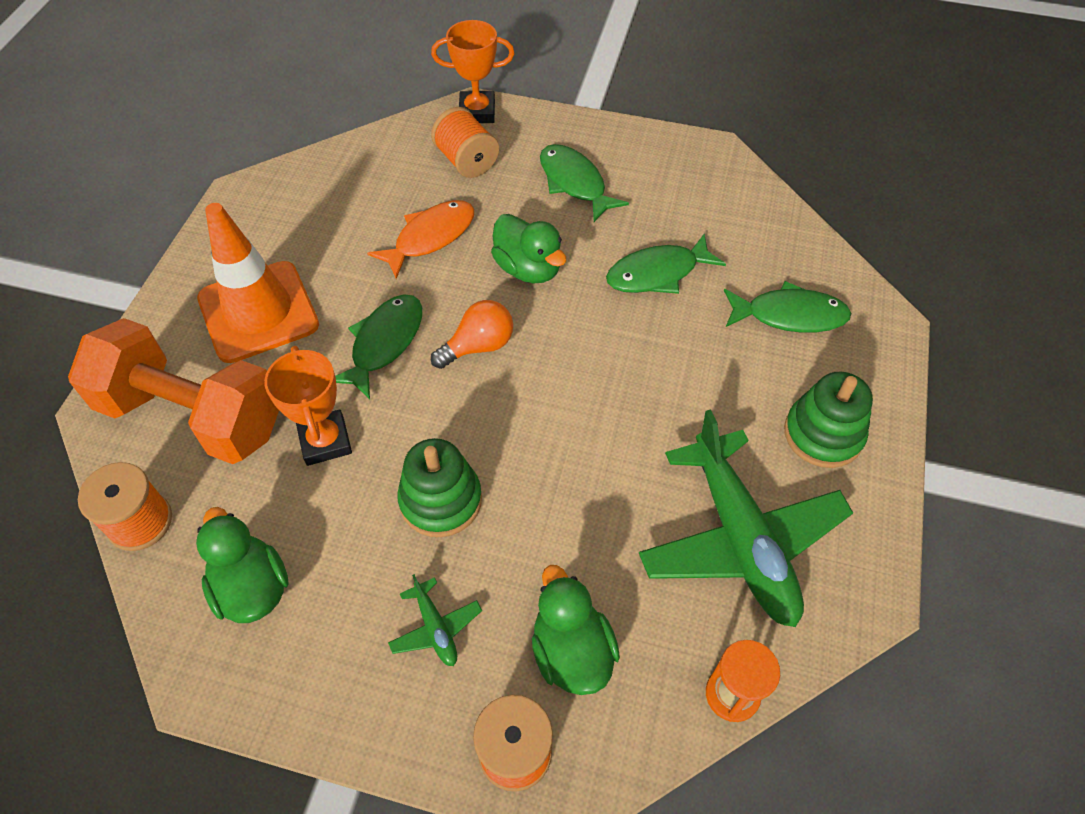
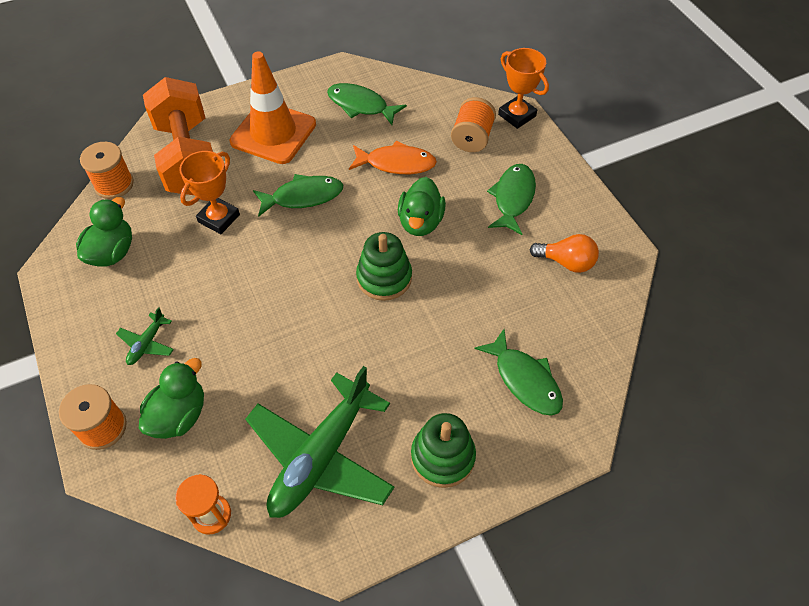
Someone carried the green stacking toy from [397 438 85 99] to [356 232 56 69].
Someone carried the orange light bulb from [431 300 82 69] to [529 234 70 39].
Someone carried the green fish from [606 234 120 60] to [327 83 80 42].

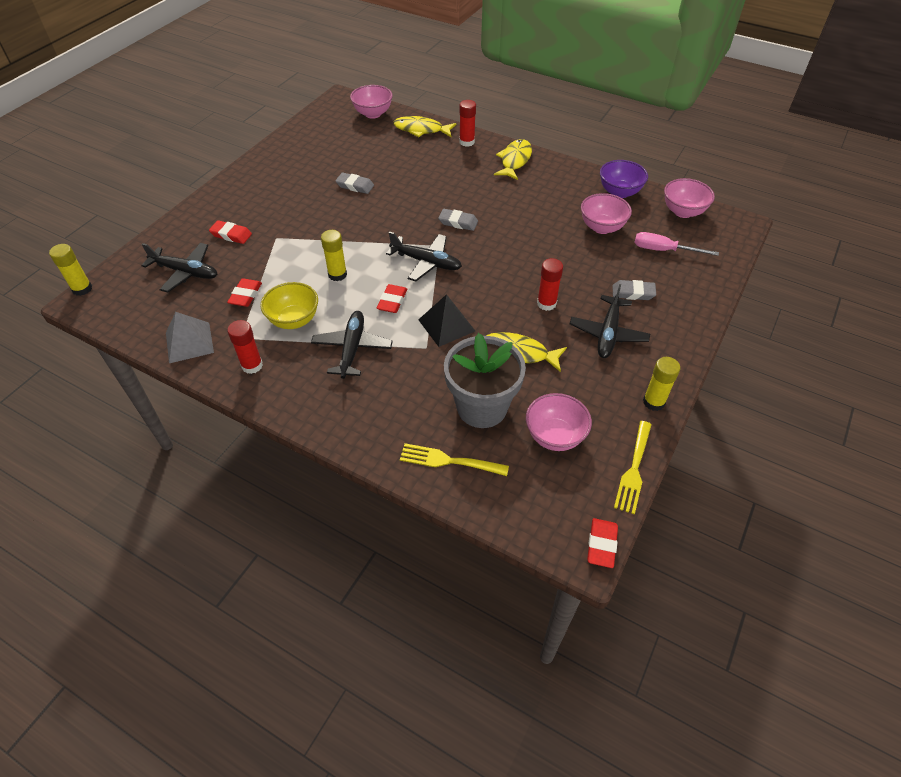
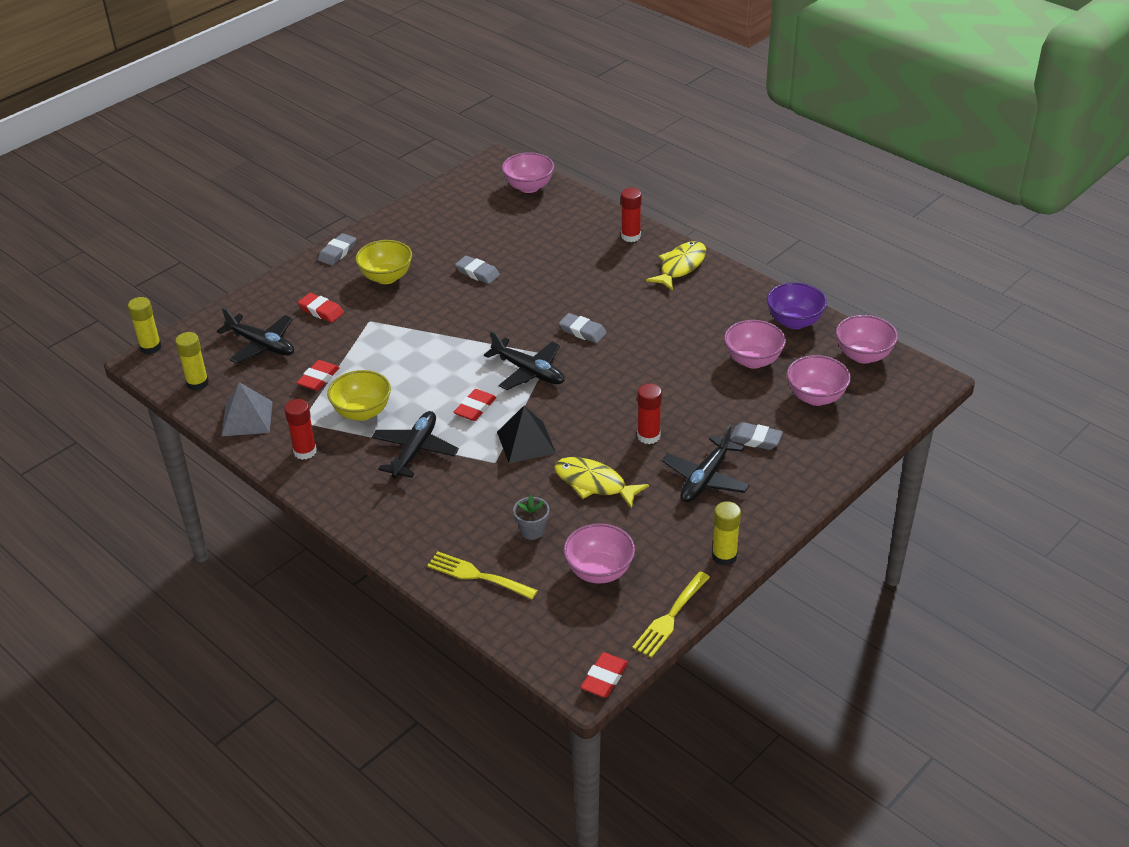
Someone carried the yellow glue stick from [321 230 26 51] to [175 332 34 58].
Someone took away the yellow fish at [393 116 63 21].
Someone scaled the grey flower pot at [444 333 82 95] by 0.43.
Someone swapped the pink screwdriver at [634 232 85 24] for the pink bowl at [787 355 64 51].
Someone put down the grey eraser at [318 233 38 32].
Someone put down the yellow bowl at [355 240 57 44].

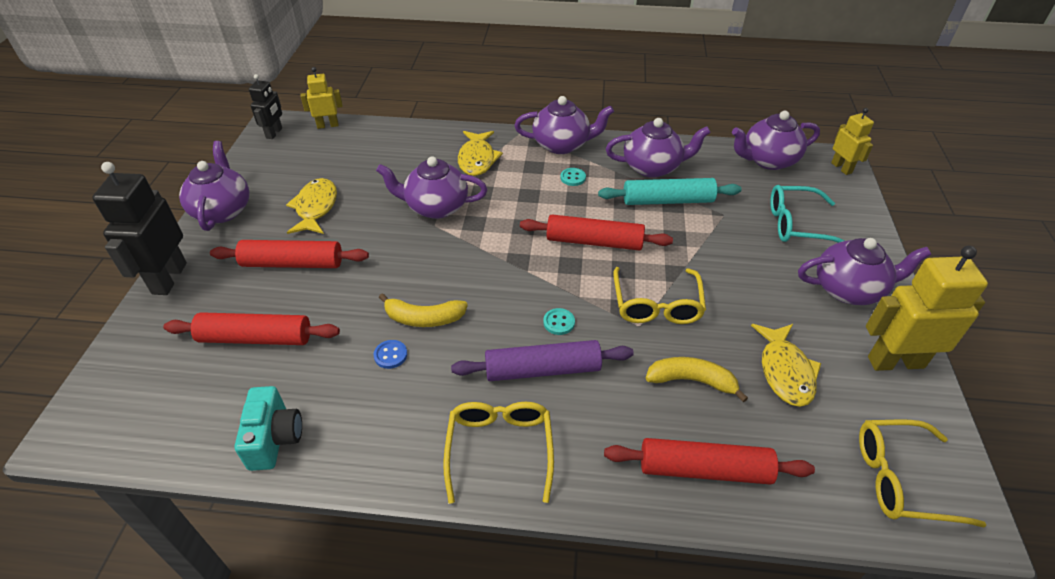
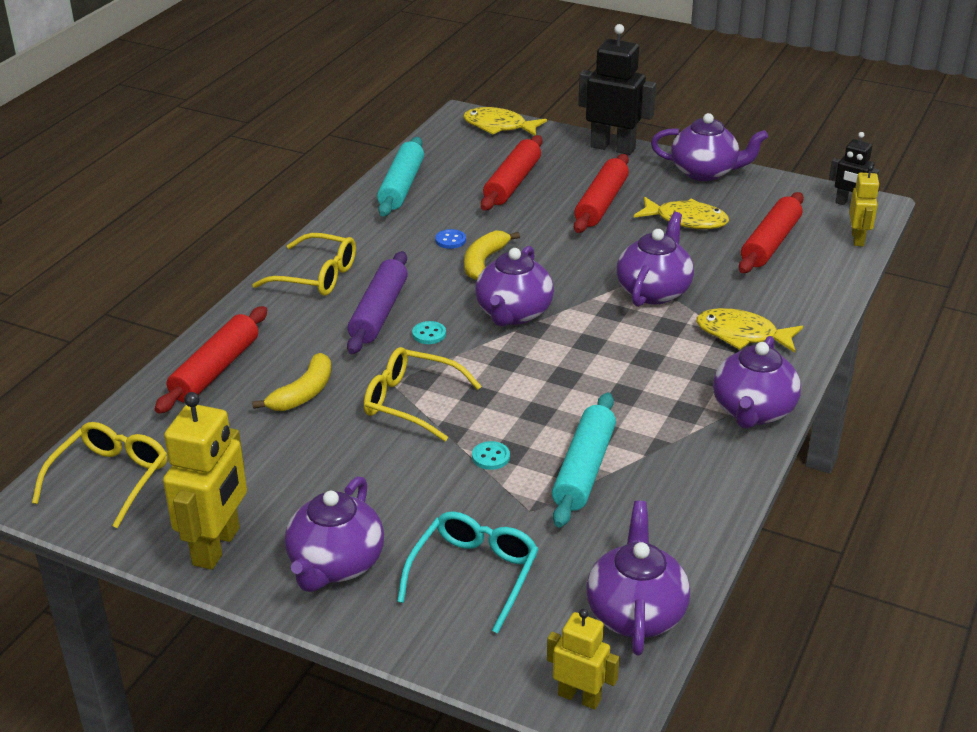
Someone swapped the turquoise camera at [234 386 68 85] for the turquoise rolling pin at [377 137 47 79].
Someone carried the red rolling pin from [520 215 153 36] to [739 192 65 81].
Someone carried the turquoise button from [560 168 26 18] to [472 441 38 29].
Someone carried the purple teapot from [606 118 105 60] to [475 246 79 80].
Someone carried the yellow fish from [751 324 70 83] to [463 107 84 29].
Someone rotated the yellow robot at [831 108 43 67] by 150 degrees counterclockwise.

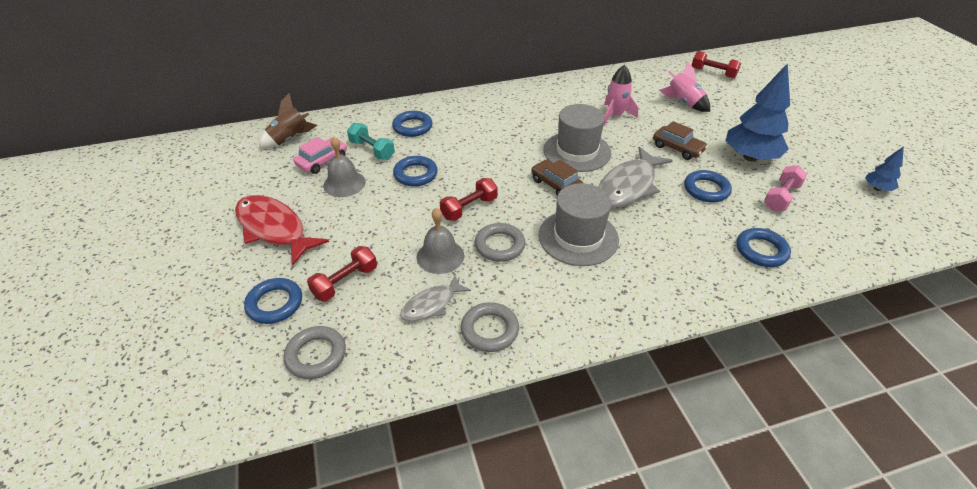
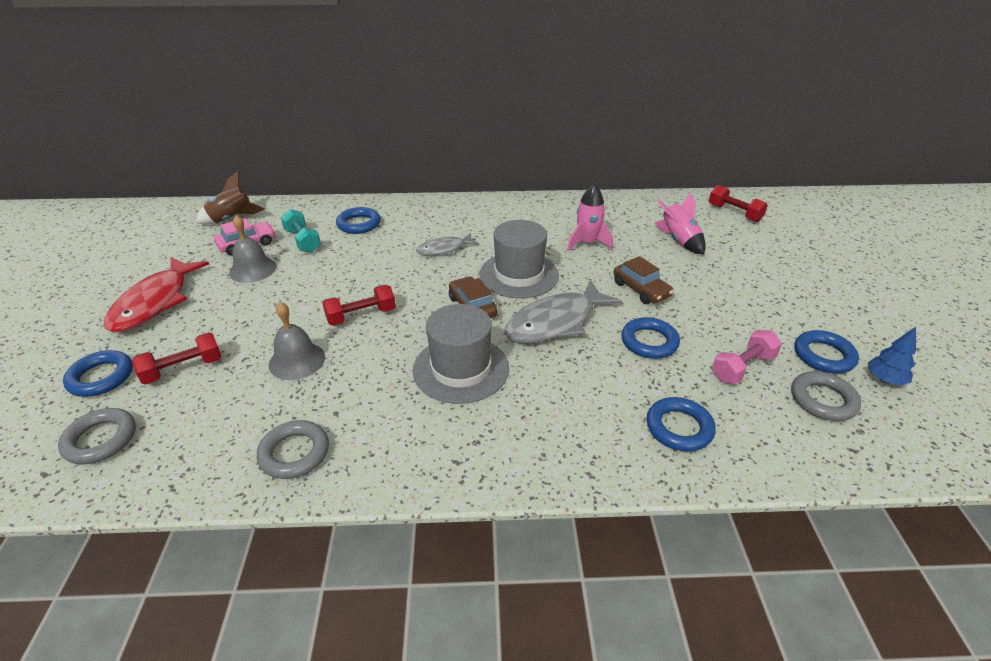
Someone rotated the red fish at [235 195 94 70] by 135 degrees counterclockwise.
Someone carried the blue ring from [393 156 45 31] to [795 330 64 43].
Someone carried the grey fish from [400 275 71 47] to [416 233 63 22].
Someone carried the grey ring from [475 223 50 39] to [791 371 70 50].
Someone took away the blue tree at [726 63 64 99].

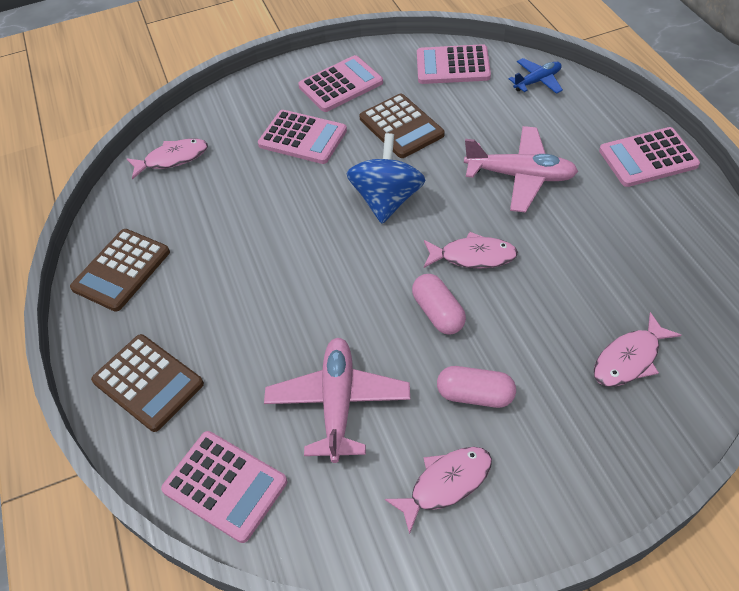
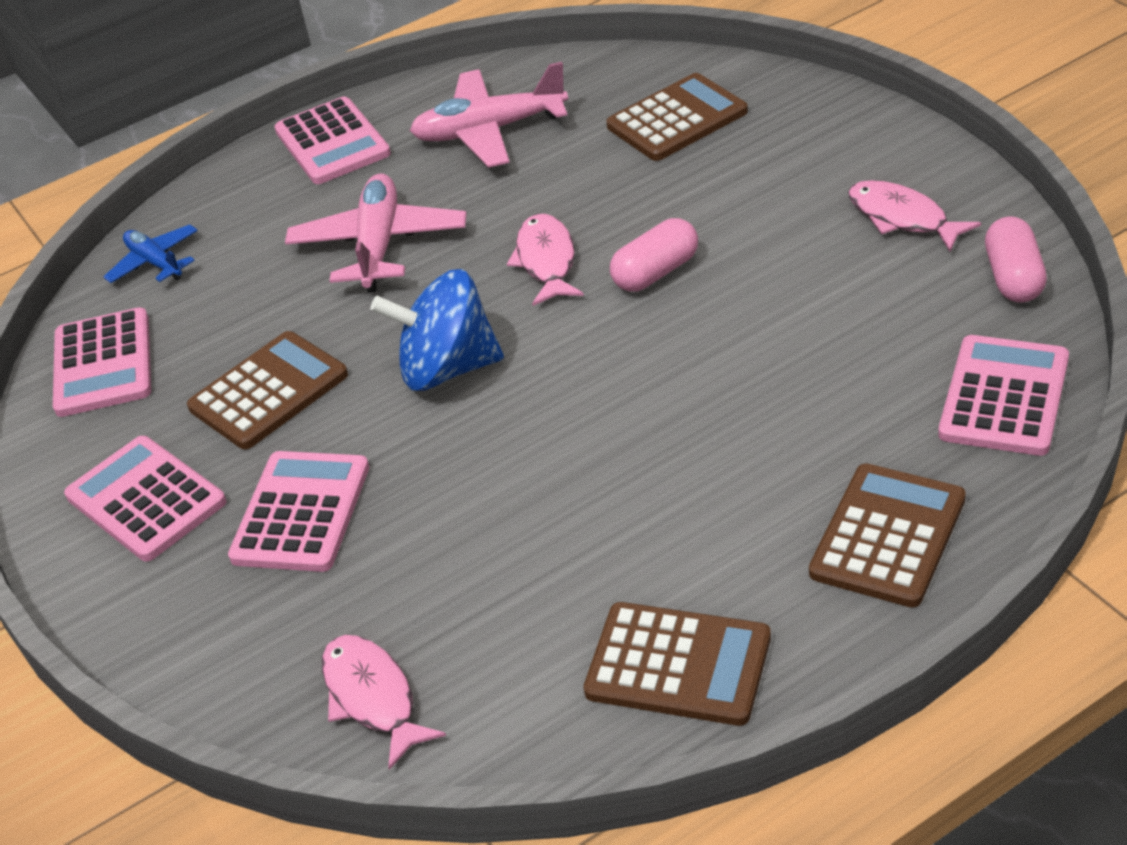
Someone carried the pink plane from [264 338 146 125] to [410 62 158 106].
Someone carried the pink capsule from [437 366 79 42] to [985 217 62 85].
Someone swapped the pink fish at [594 312 87 75] for the brown calculator at [606 73 142 88].

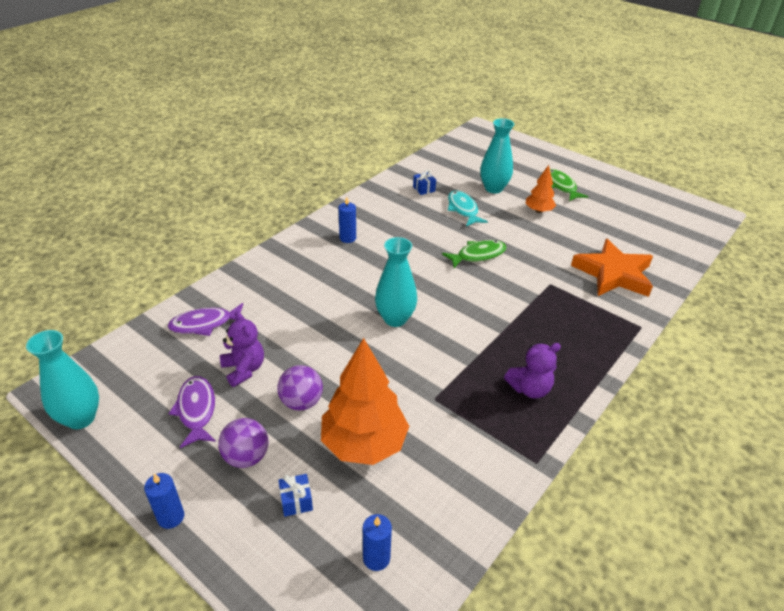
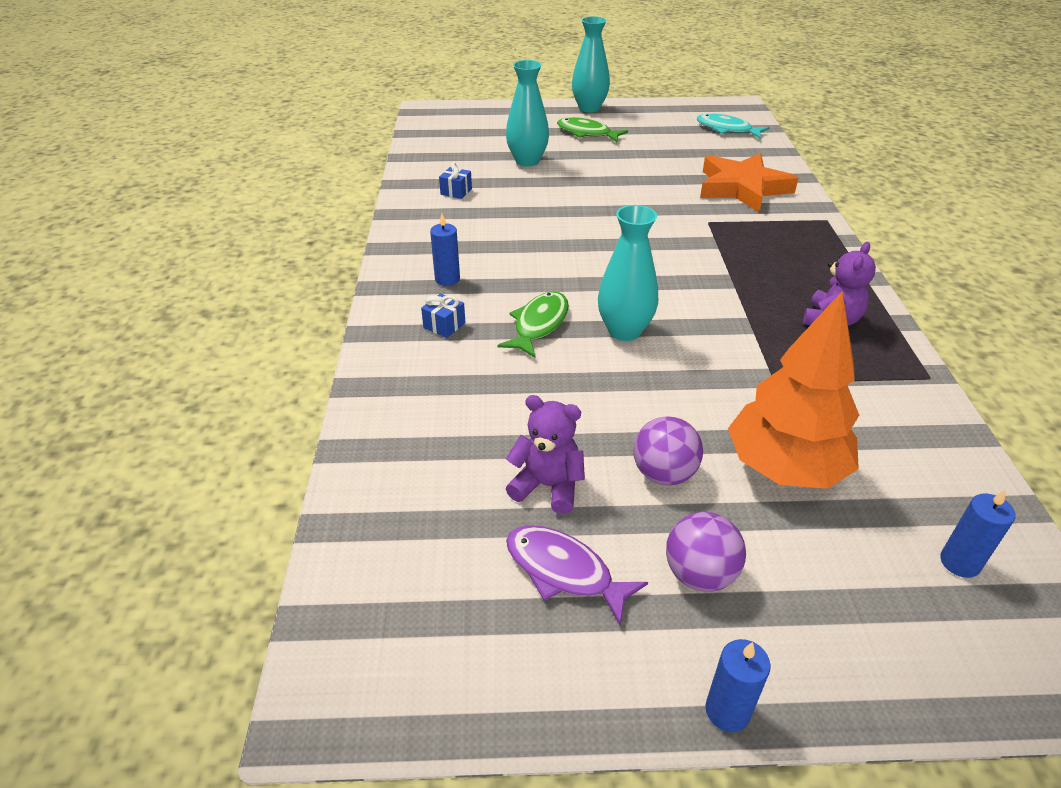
Someone carried the turquoise vase from [26 330 73 99] to [572 16 38 97].
Someone took away the purple fish at [167 303 78 33].
Someone carried the blue gift from [278 474 35 43] to [421 293 44 45].
Someone carried the green fish from [442 240 65 28] to [498 292 71 66].
Someone carried the turquoise fish from [448 190 40 36] to [697 113 72 26].
Someone took away the orange tree at [525 165 31 48].

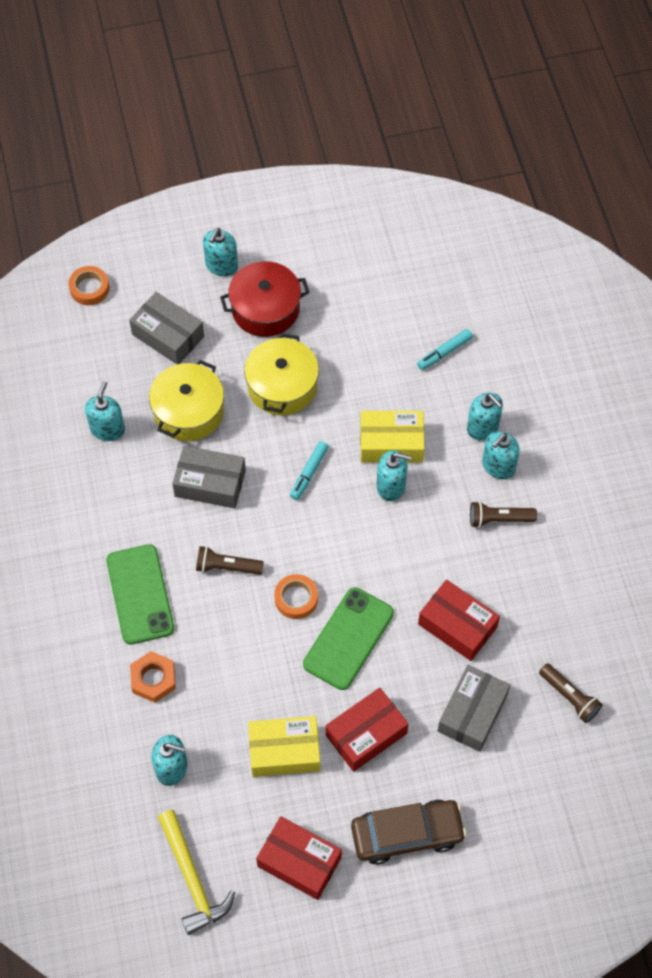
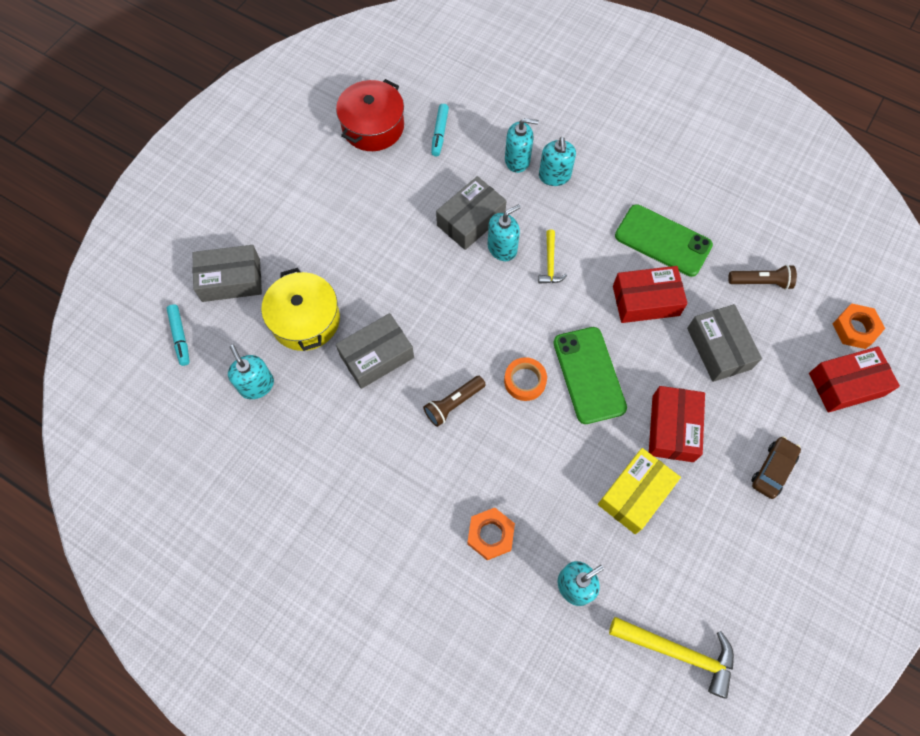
Someone took away the orange tape at [68 266 41 39].
Someone carried the green phone from [106 544 68 101] to [615 204 98 73].
Someone took away the turquoise soap dispenser at [203 228 35 48].
Someone carried the red pot from [220 261 89 76] to [336 79 68 72].
Someone took away the yellow pot at [244 333 75 82].
Someone carried the red box from [256 816 86 84] to [809 346 91 67].
Someone carried the turquoise marker from [290 441 39 59] to [166 304 24 62].
Someone scaled the brown car at [351 800 115 65] by 0.61.
Someone repainted the yellow box at [360 411 65 52], which became the grey box at [436 176 71 74].
Someone took away the brown flashlight at [470 501 67 27].
Someone put down the yellow hammer at [538 230 29 54].
Someone put down the orange nut at [833 303 52 46].

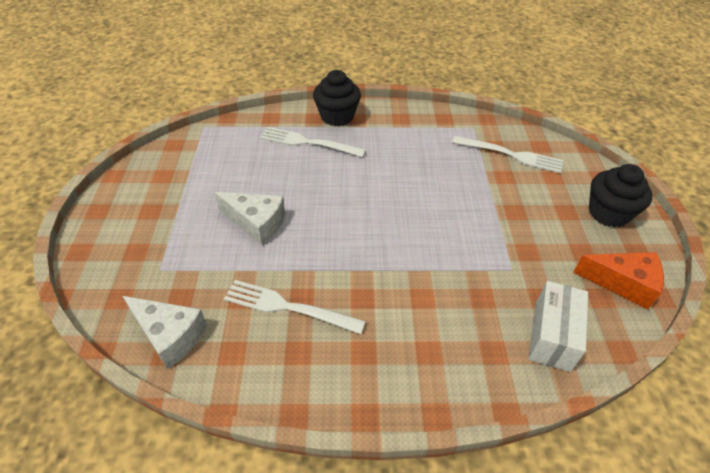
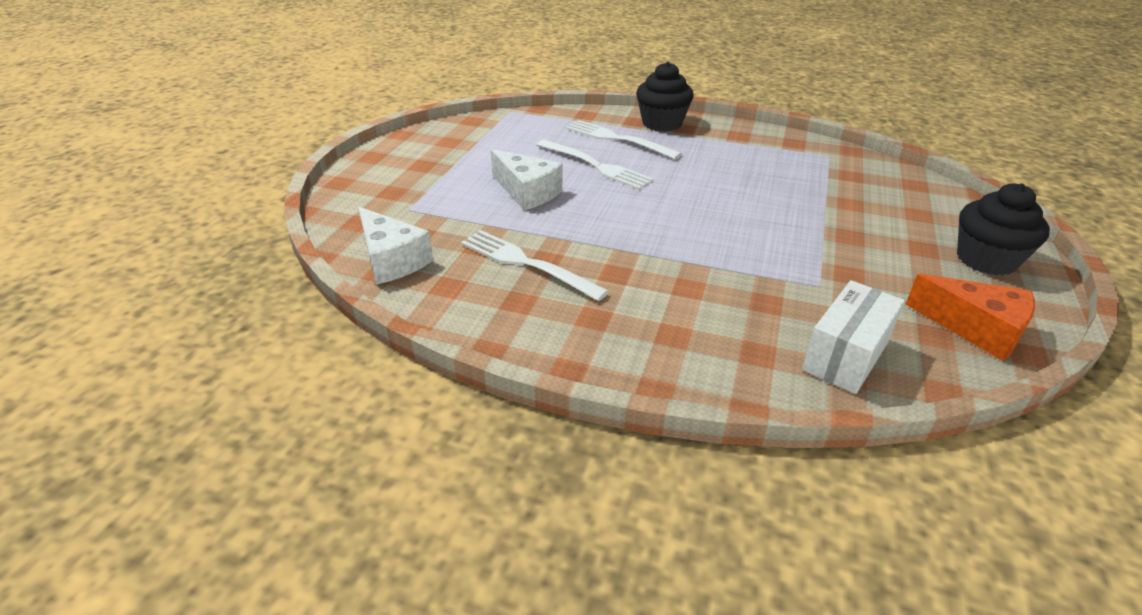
Someone carried the white fork from [452 136 111 37] to [537 140 117 50].

